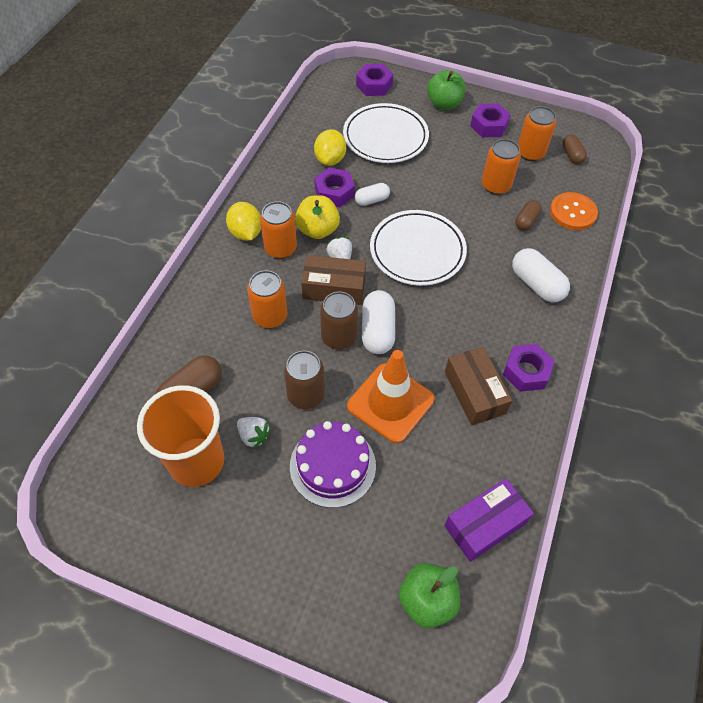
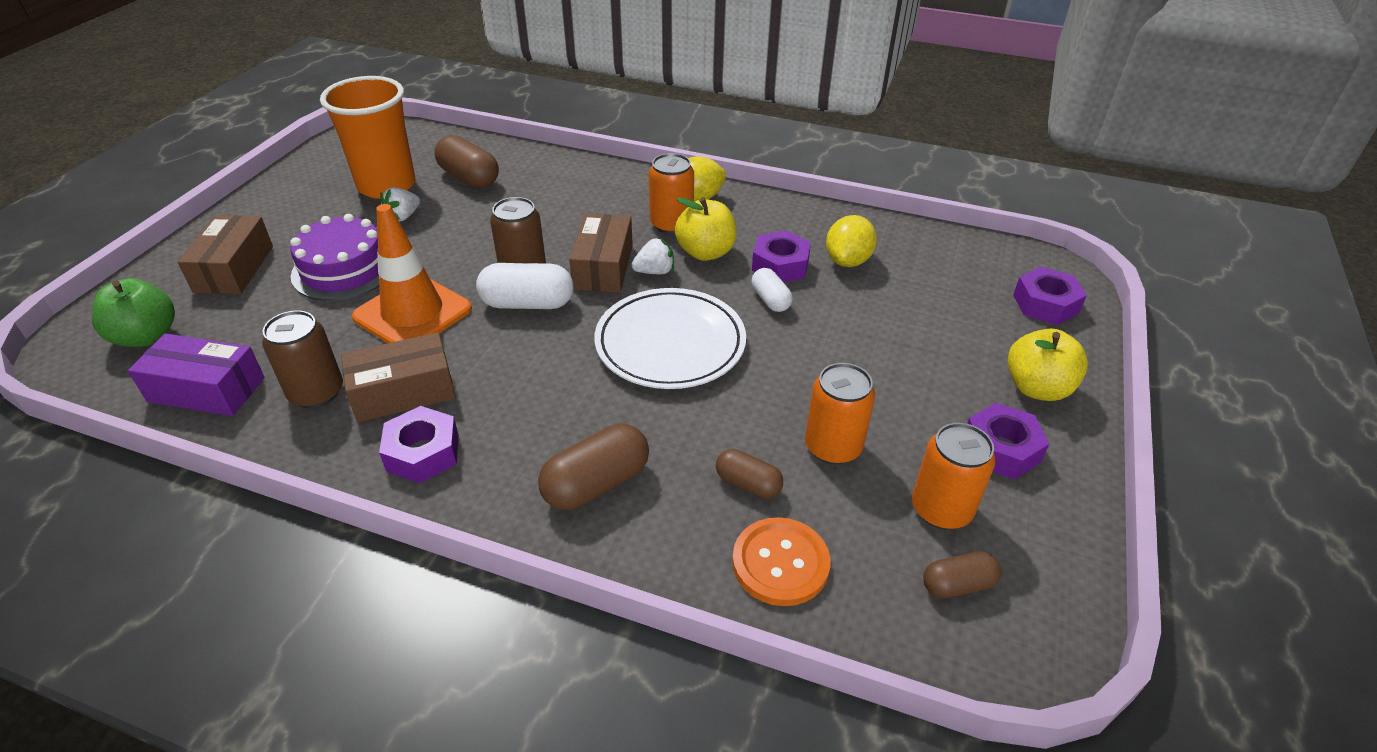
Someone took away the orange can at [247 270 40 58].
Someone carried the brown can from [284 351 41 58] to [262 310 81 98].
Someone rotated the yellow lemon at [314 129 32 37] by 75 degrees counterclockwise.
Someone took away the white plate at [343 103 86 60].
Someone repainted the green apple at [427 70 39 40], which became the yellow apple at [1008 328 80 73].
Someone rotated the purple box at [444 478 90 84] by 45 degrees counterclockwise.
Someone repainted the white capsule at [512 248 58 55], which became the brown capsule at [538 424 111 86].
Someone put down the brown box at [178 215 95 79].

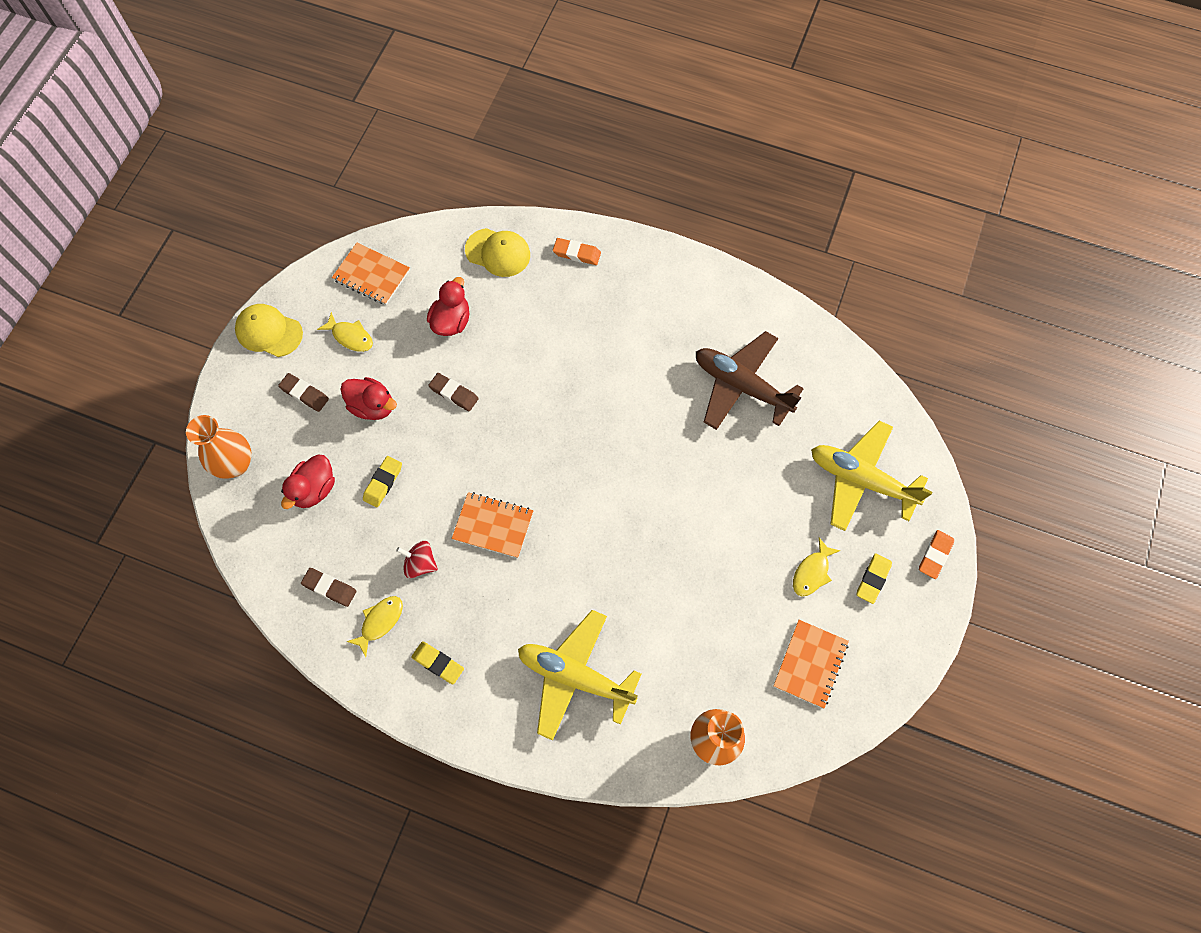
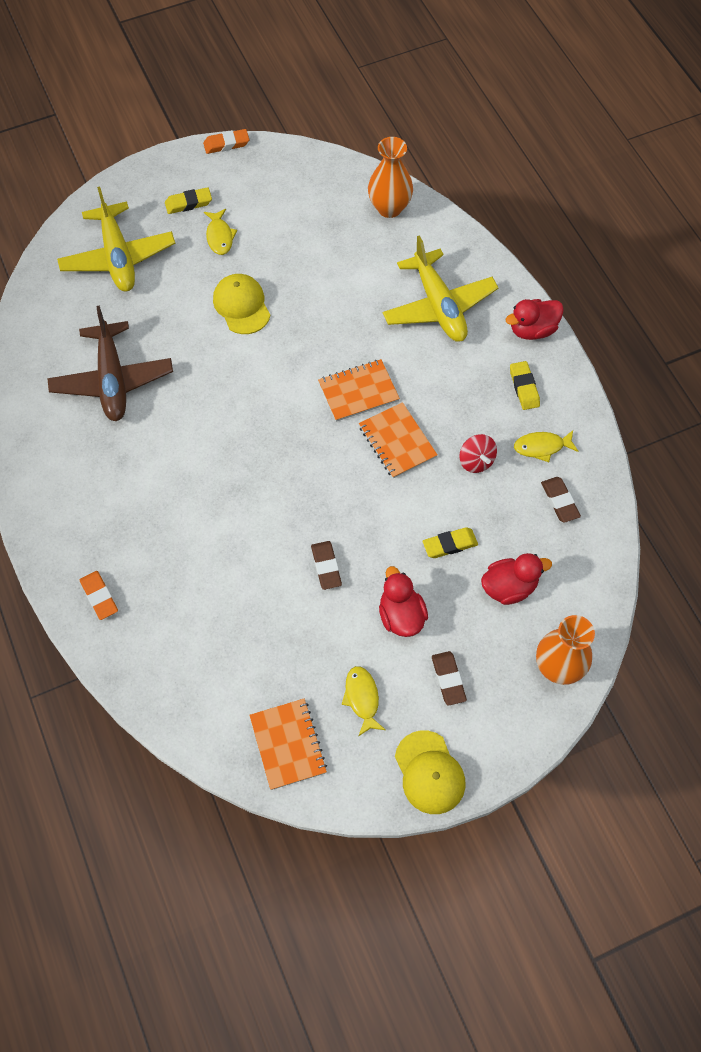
Someone carried the red duck from [427 277 43 59] to [506 299 58 41].
Someone carried the yellow cap from [465 228 65 49] to [213 274 57 60].
Someone carried the orange notebook from [773 620 76 88] to [318 359 82 63].
Someone rotated the yellow fish at [793 538 48 58] by 90 degrees clockwise.
Someone carried the orange eraser from [919 530 35 49] to [203 129 46 25].

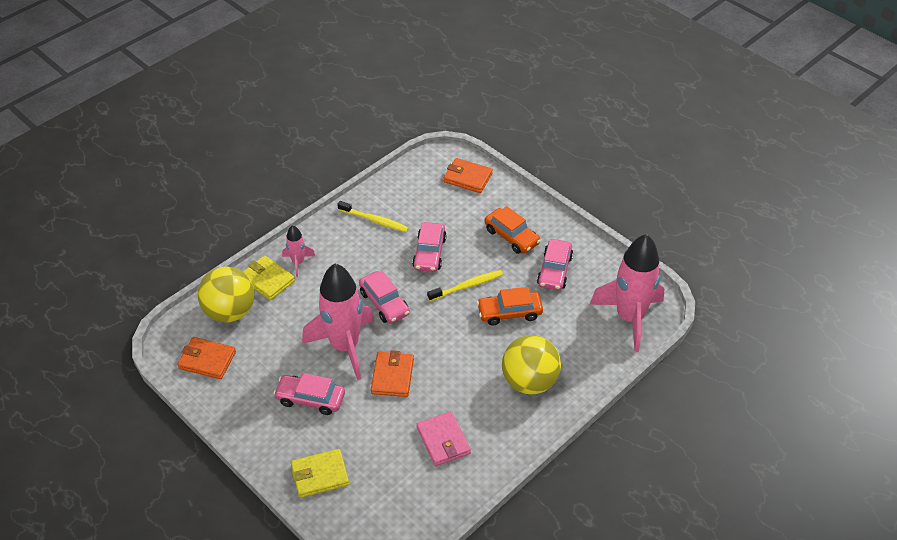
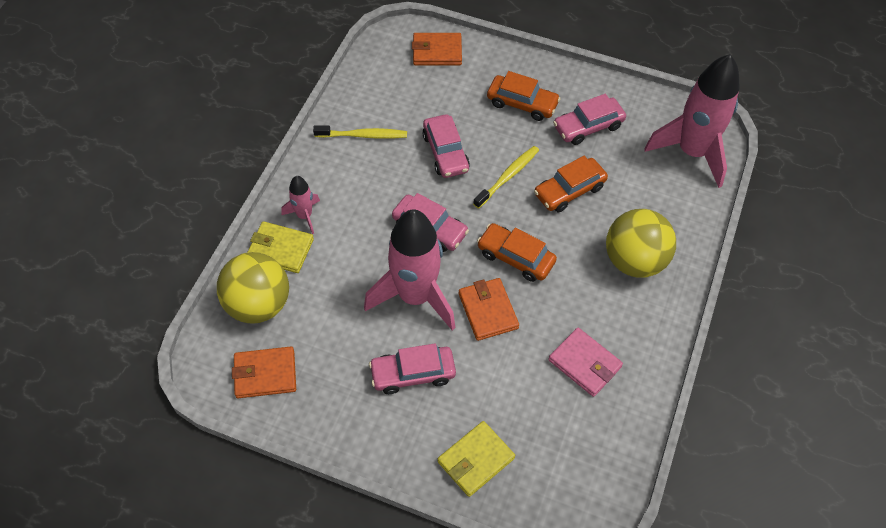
Someone rotated the pink car at [537 239 36 52] by 75 degrees clockwise.
Someone put down the orange car at [477 223 80 59].

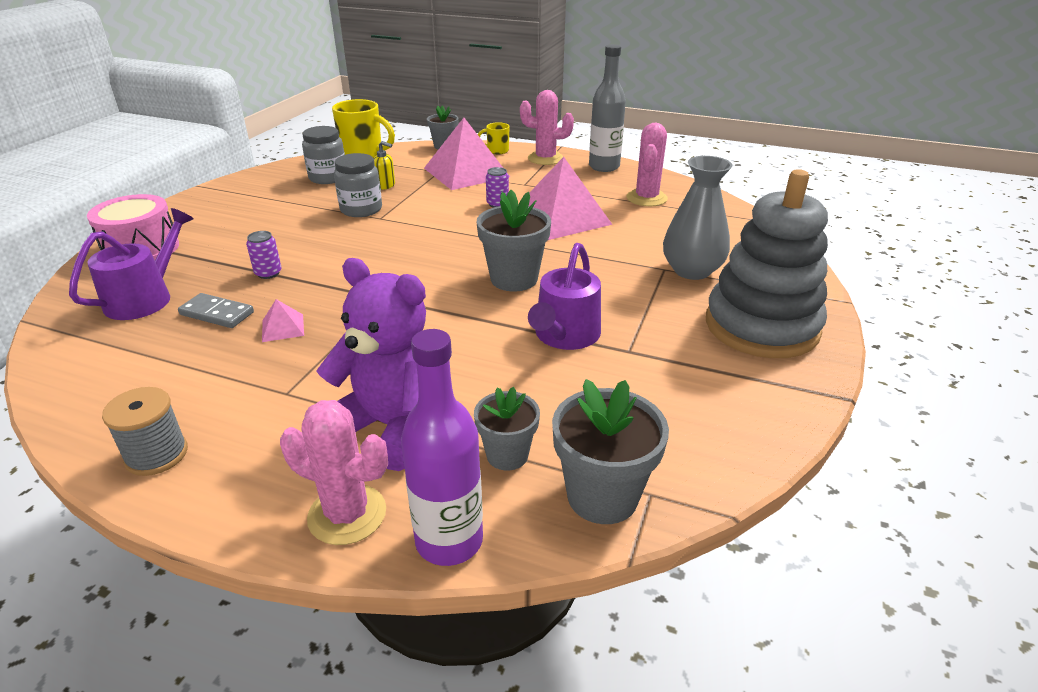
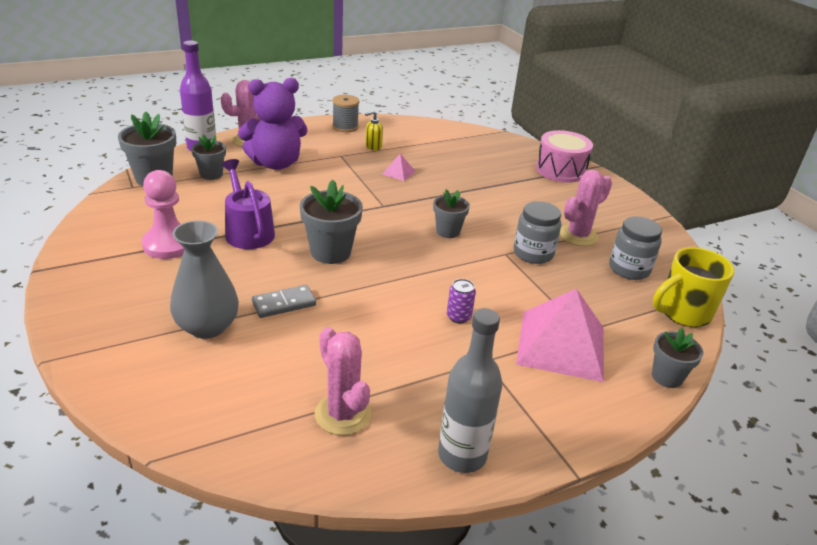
Someone took away the purple watering can at [69 208 125 112].
Someone carried the grey domino from [178 293 76 35] to [252 285 64 33].
Someone took away the purple can at [246 231 36 48].
Someone carried the yellow soap dispenser from [373 141 22 49] to [365 111 18 39].
Someone took away the yellow mug at [478 122 31 32].
Someone took away the pink pyramid at [518 157 95 83].
Someone carried the pink cactus from [520 90 54 75] to [560 170 52 76].
Someone took away the grey stacking toy at [706 169 122 189].
Someone put down the pink pawn at [142 170 43 89].
Someone put down the grey flower pot at [433 189 37 49].

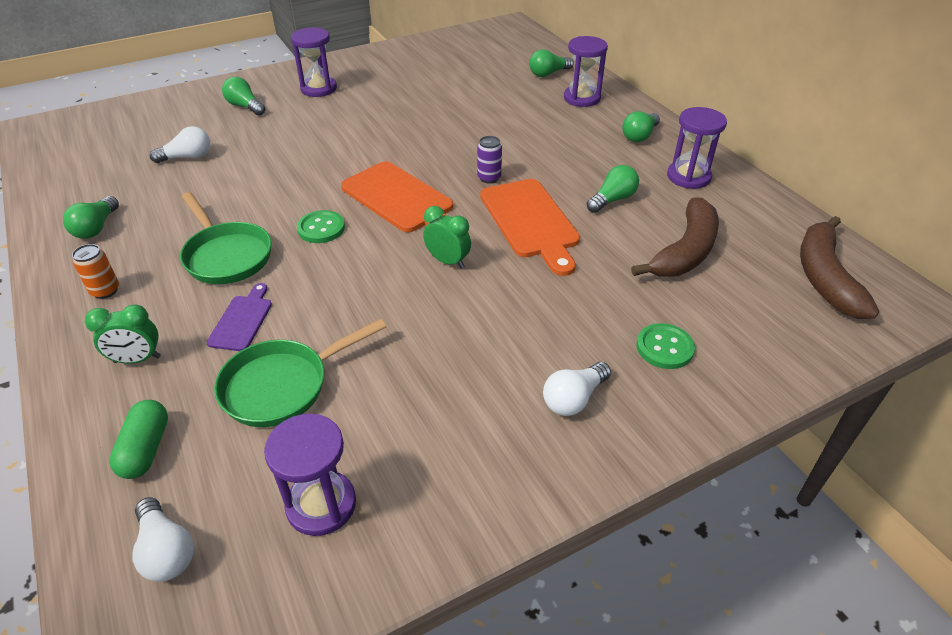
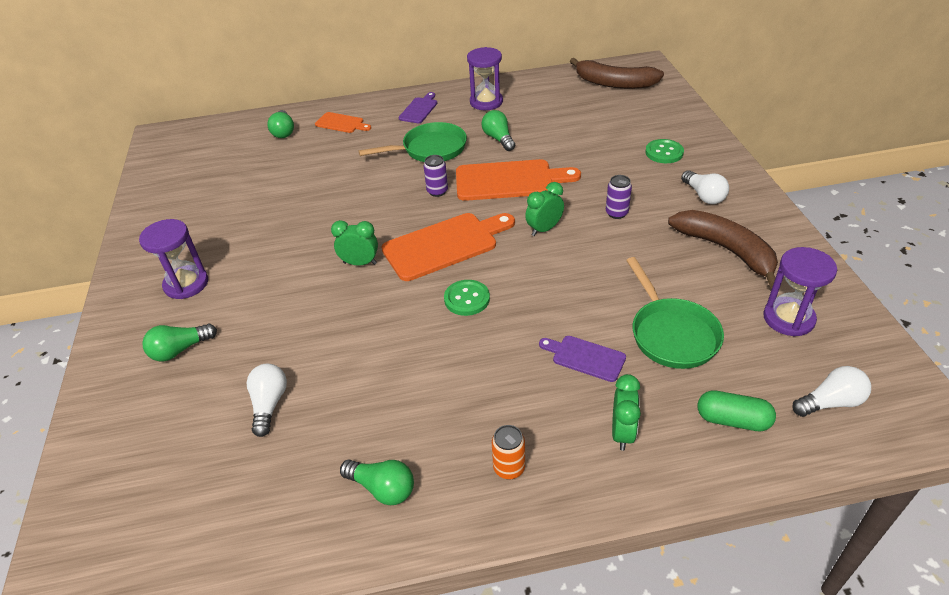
Someone carried the green pan from [180 192 91 92] to [359 122 108 40].
Someone swapped the purple hourglass at [564 36 44 71] for the orange cutting board at [315 112 56 21].
Someone swapped the green light bulb at [622 111 38 31] for the purple cutting board at [399 92 38 31].
Someone carried the brown banana from [631 198 88 79] to [668 210 110 78].
Someone put down the green clock at [331 220 47 46].
Someone put down the purple can at [606 175 26 44].

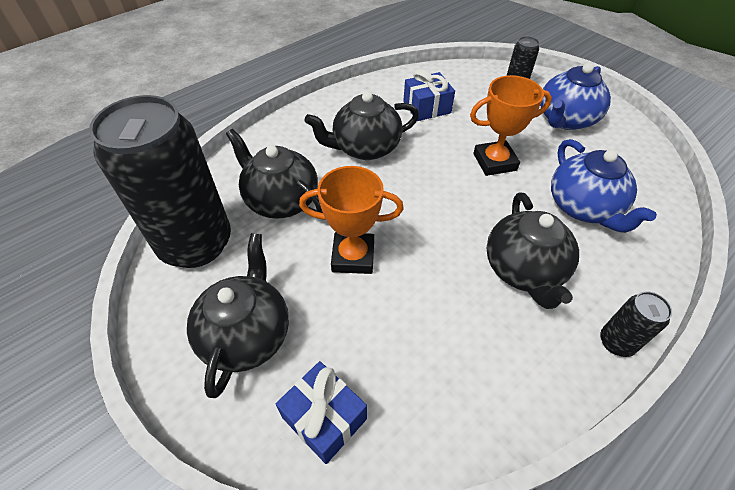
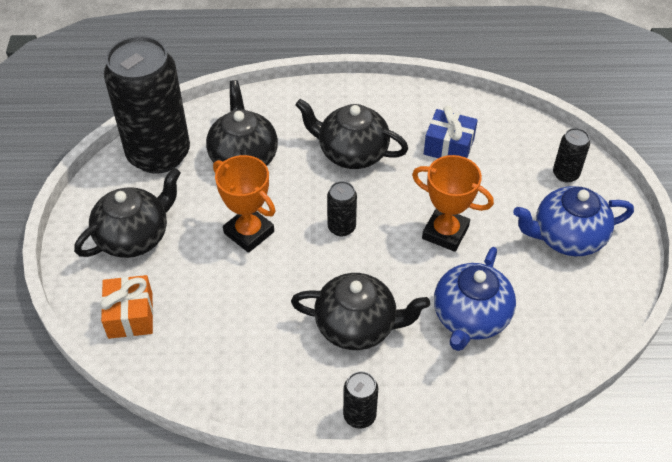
Someone repainted the blue gift at [276 361 91 103], which became the orange gift at [100 275 53 64].
Someone rotated the black teapot at [487 193 92 116] by 120 degrees counterclockwise.
Someone put down the black can at [327 181 30 56].

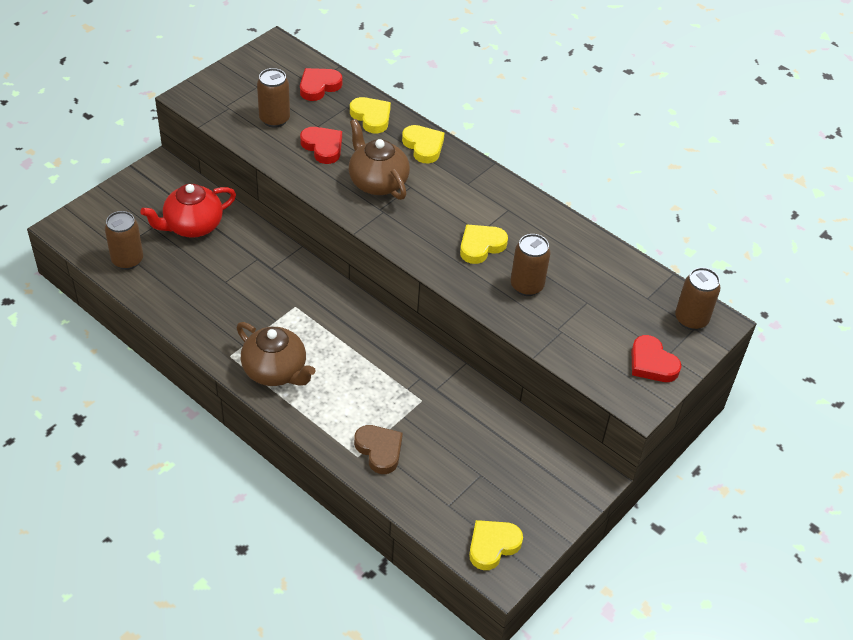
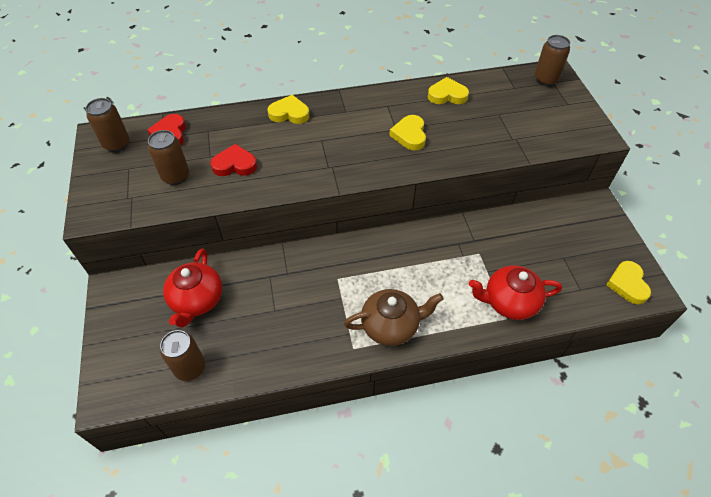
Someone took away the brown teapot at [349 119 61 81].
Someone carried the yellow heart from [350 97 41 36] to [428 77 41 27].
Someone swapped the brown heart at [354 425 49 49] for the red teapot at [469 265 93 55].
Someone carried the brown can from [511 234 40 62] to [86 98 43 54].
Someone took away the red heart at [632 335 50 47].

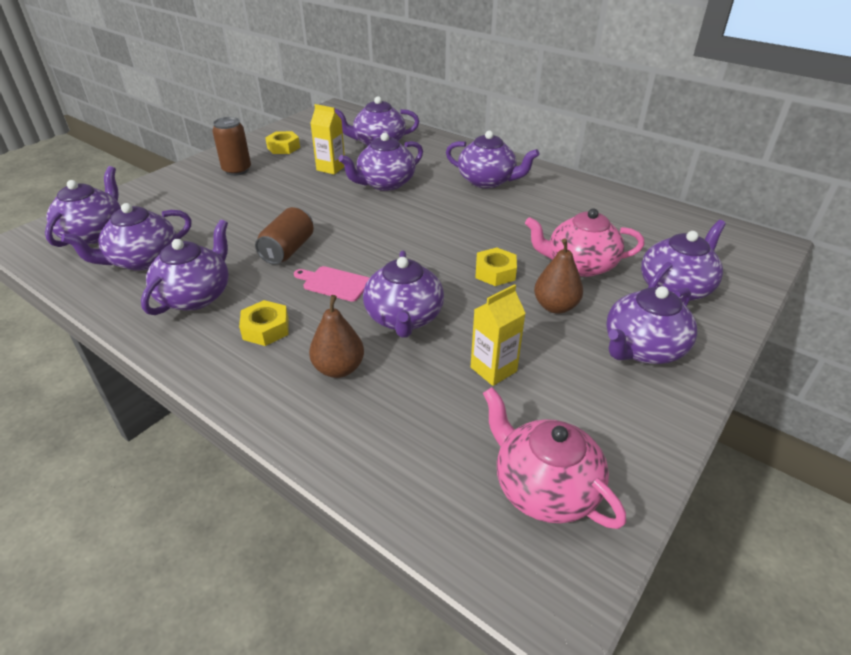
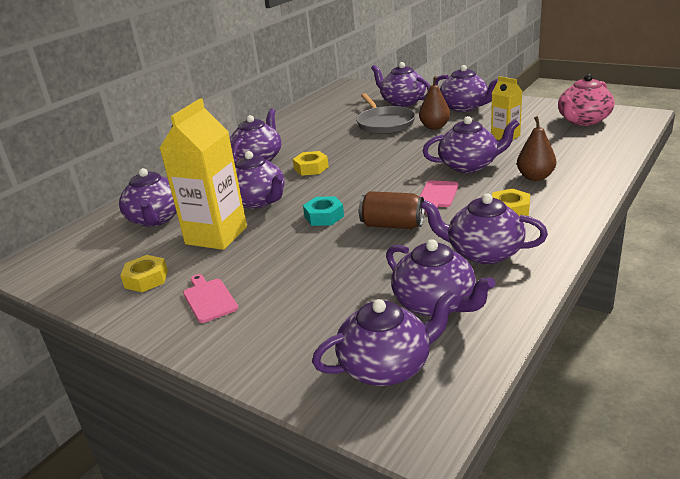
Someone rotated the purple teapot at [45 166 76 81] by 150 degrees clockwise.
Someone swapped the brown can at [212 117 39 59] for the pink cutting board at [183 274 55 49].
Someone scaled the yellow carton at [310 104 35 70] by 1.83.
Someone carried the yellow nut from [475 247 42 39] to [293 151 36 25].
Someone swapped the pink teapot at [525 208 120 69] for the grey pan at [356 93 60 41].
Someone put down the turquoise nut at [303 196 41 30].

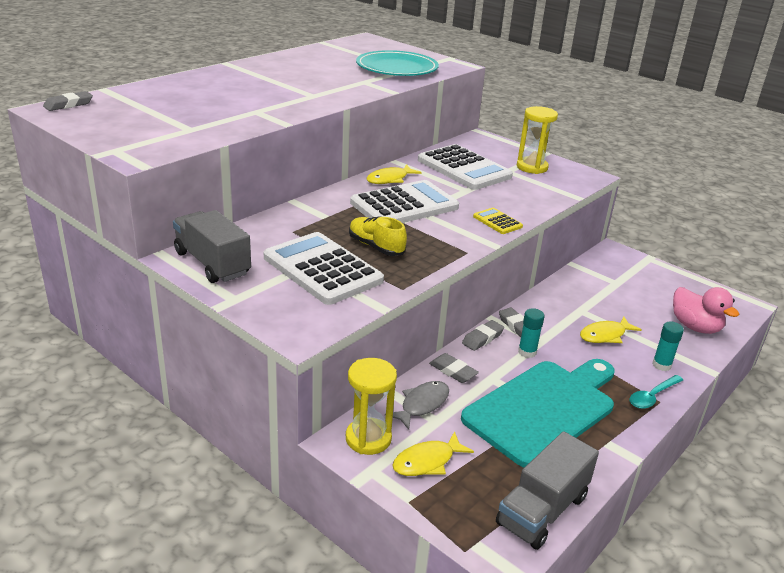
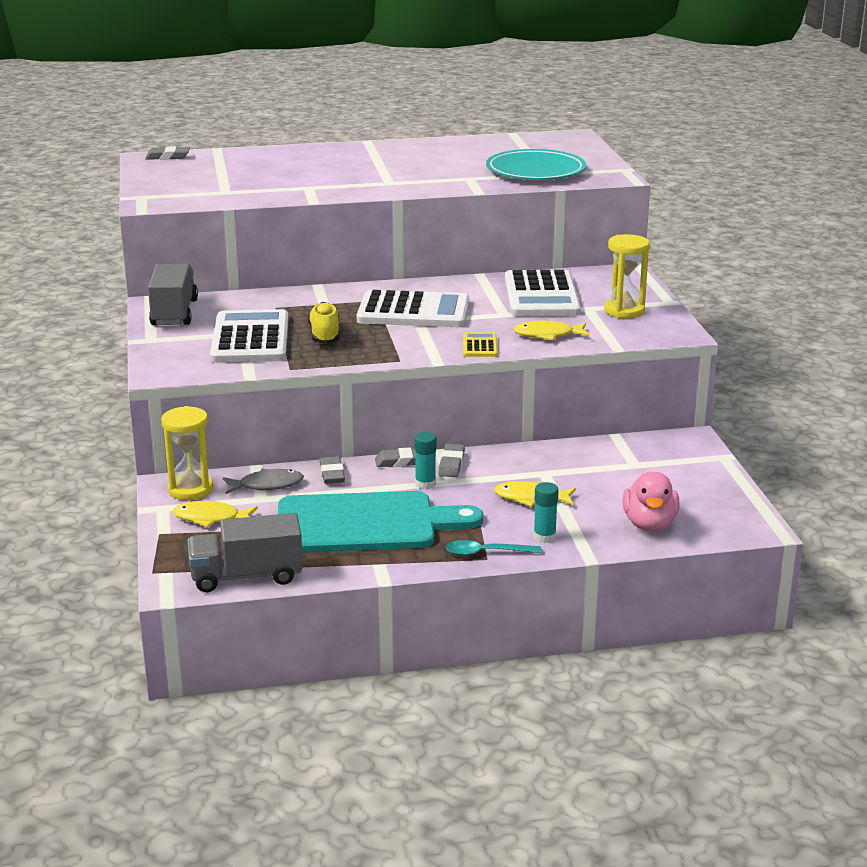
Someone carried the yellow fish from [367 164 55 20] to [513 321 77 19].

